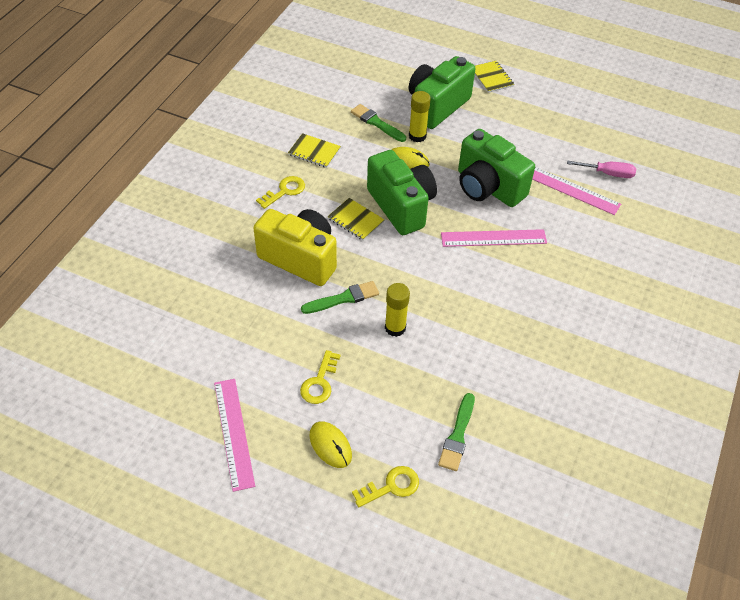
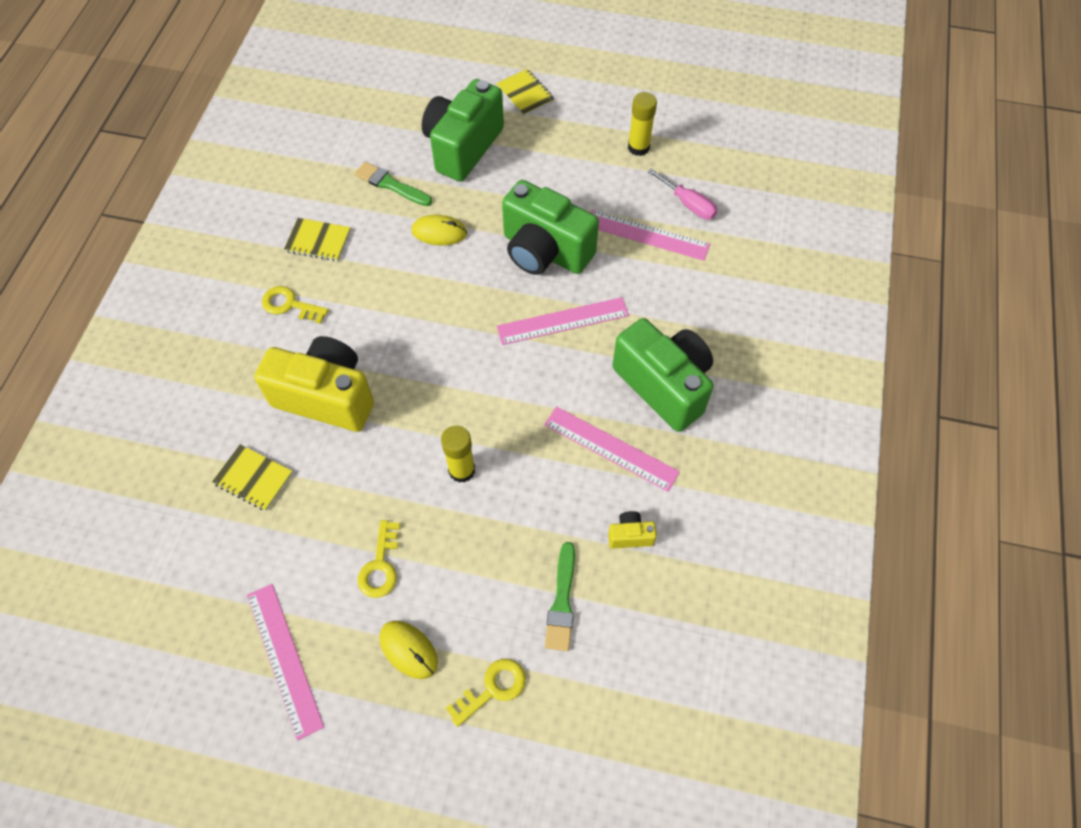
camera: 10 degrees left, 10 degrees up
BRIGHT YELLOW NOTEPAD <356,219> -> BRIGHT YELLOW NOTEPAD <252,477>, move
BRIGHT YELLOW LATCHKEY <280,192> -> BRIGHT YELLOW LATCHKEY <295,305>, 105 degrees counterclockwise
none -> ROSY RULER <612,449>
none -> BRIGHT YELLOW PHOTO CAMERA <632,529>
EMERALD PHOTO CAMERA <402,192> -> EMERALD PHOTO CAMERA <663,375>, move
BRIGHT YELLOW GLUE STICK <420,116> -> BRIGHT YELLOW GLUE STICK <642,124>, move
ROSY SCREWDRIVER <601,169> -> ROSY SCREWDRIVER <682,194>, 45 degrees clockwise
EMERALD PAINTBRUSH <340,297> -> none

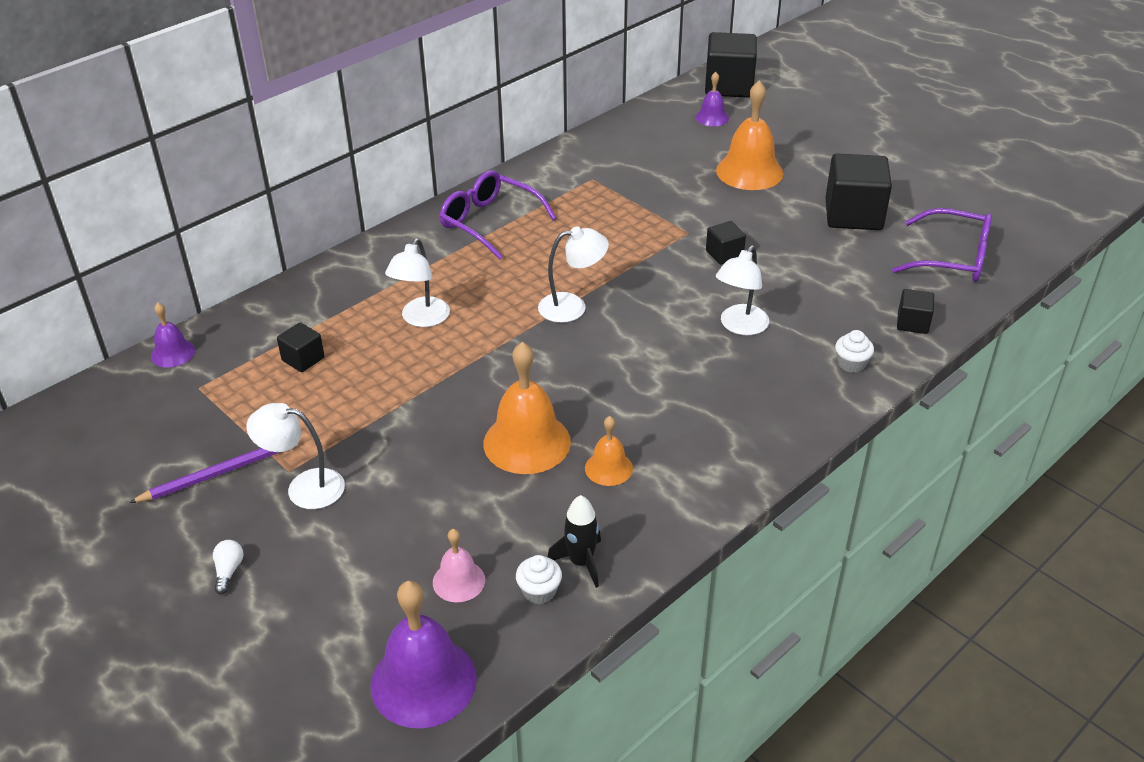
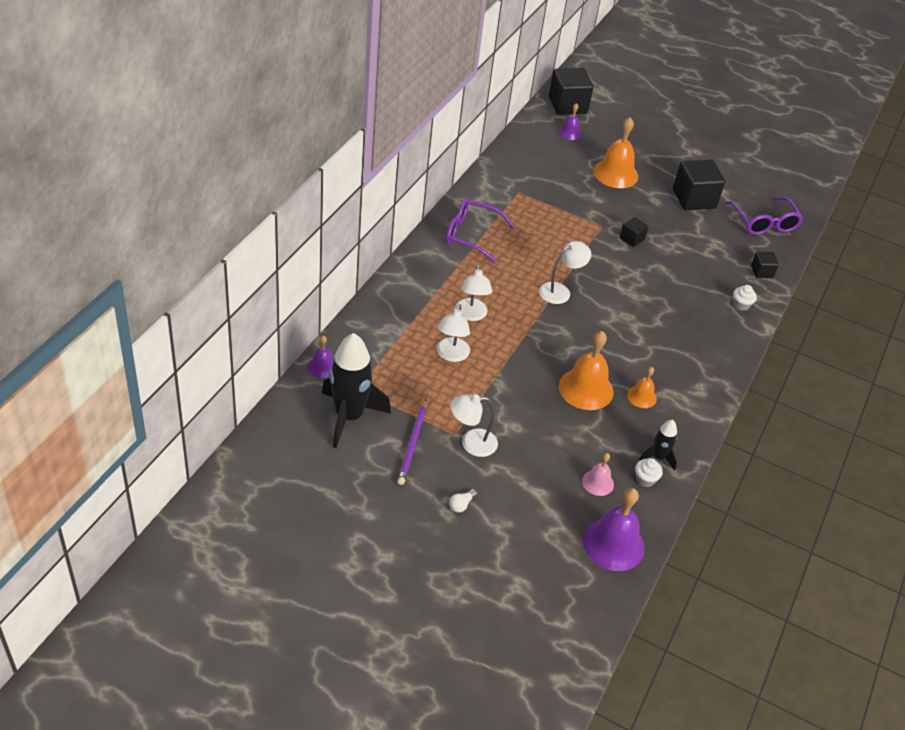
camera: 25 degrees left, 5 degrees up
none -> JET-BLACK ROCKET <356,390>
PURPLE LEAD PENCIL <213,473> -> PURPLE LEAD PENCIL <411,442>, 150 degrees clockwise
PURE WHITE LAMP <742,290> -> PURE WHITE LAMP <453,333>, move
PURE WHITE LIGHT BULB <228,567> -> PURE WHITE LIGHT BULB <463,501>, 120 degrees counterclockwise
PURPLE SPECTACLES <942,245> -> PURPLE SPECTACLES <764,216>, 75 degrees clockwise
JET-BLACK SOLID CUBE <301,347> -> none

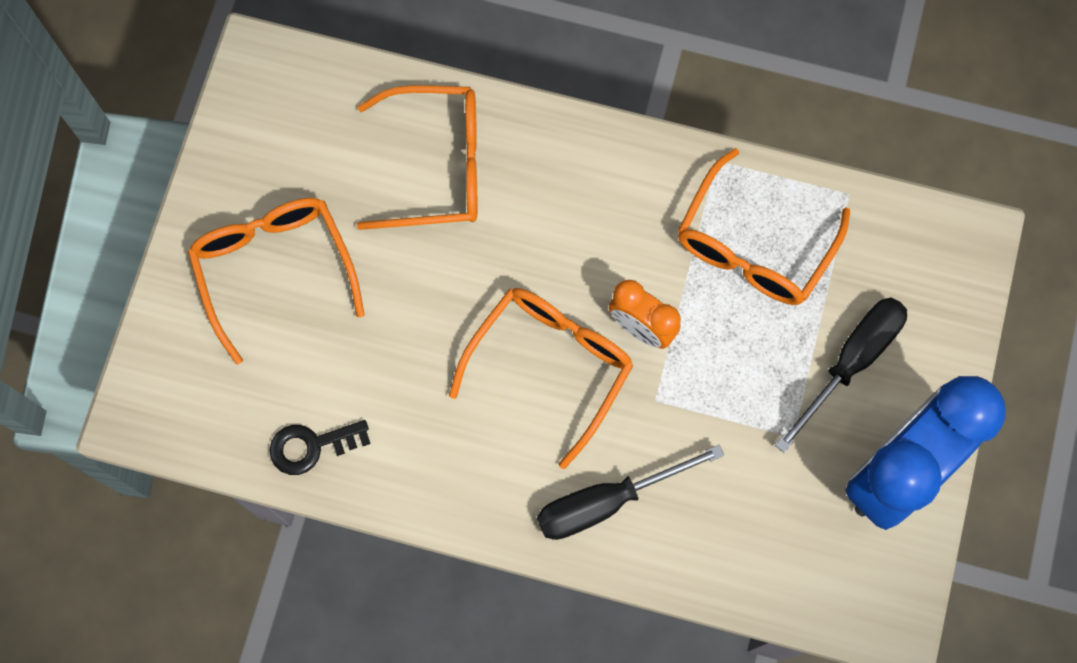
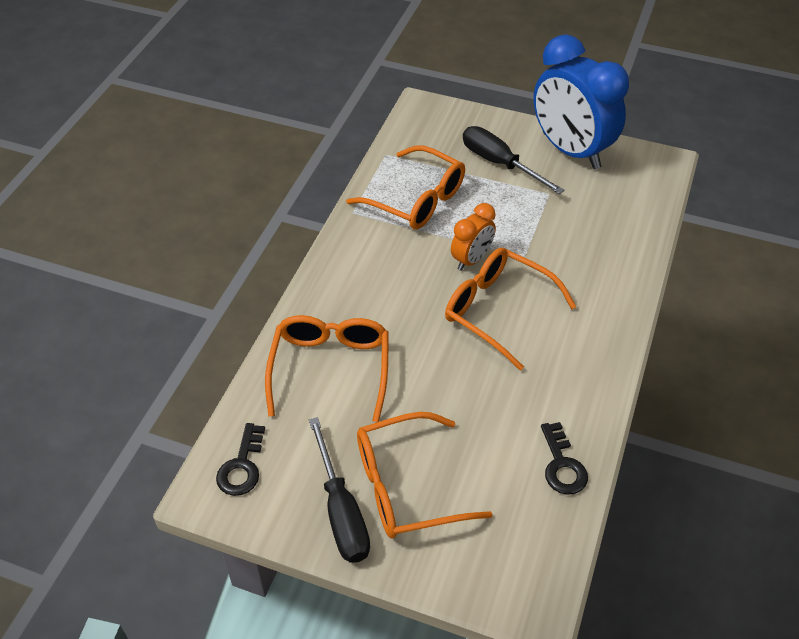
camera: 85 degrees left, 25 degrees down
none -> JET-BLACK LATCHKEY <240,459>
JET-BLACK SCREWDRIVER <630,492> -> JET-BLACK SCREWDRIVER <339,490>, move

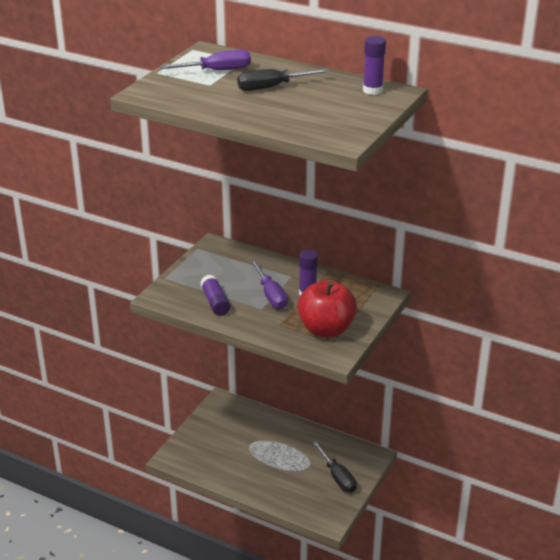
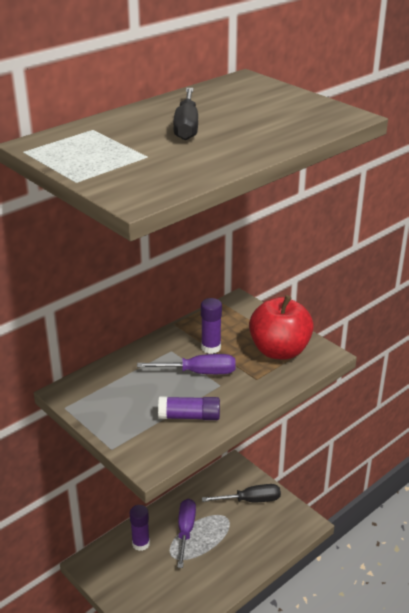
camera: 70 degrees left, 0 degrees up
PURPLE GLUE STICK <374,65> -> PURPLE GLUE STICK <140,528>, move
PURPLE SCREWDRIVER <205,60> -> PURPLE SCREWDRIVER <186,533>, move

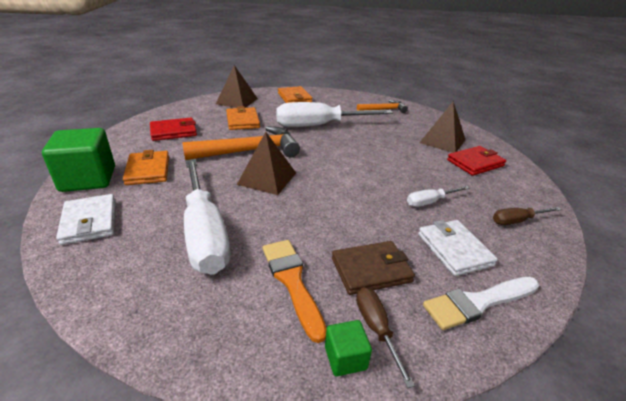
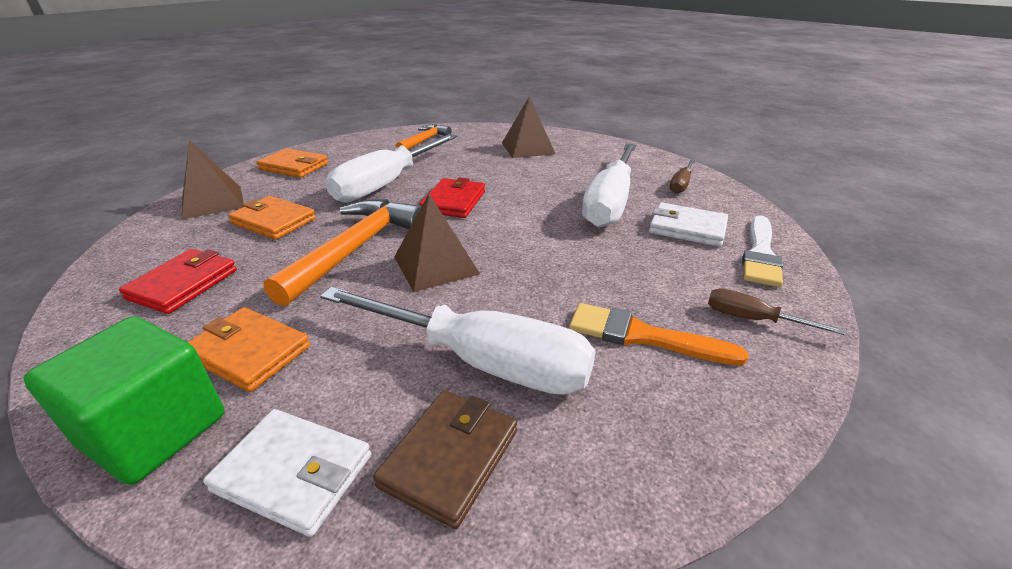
camera: 45 degrees left, 0 degrees up
BROWN WALLET <373,268> -> BROWN WALLET <445,459>, move
CRIMSON WALLET <476,161> -> CRIMSON WALLET <452,197>, move
PURE WHITE SCREWDRIVER <438,196> -> PURE WHITE SCREWDRIVER <609,185>, x2.20
EMERALD SOLID CUBE <348,348> -> none

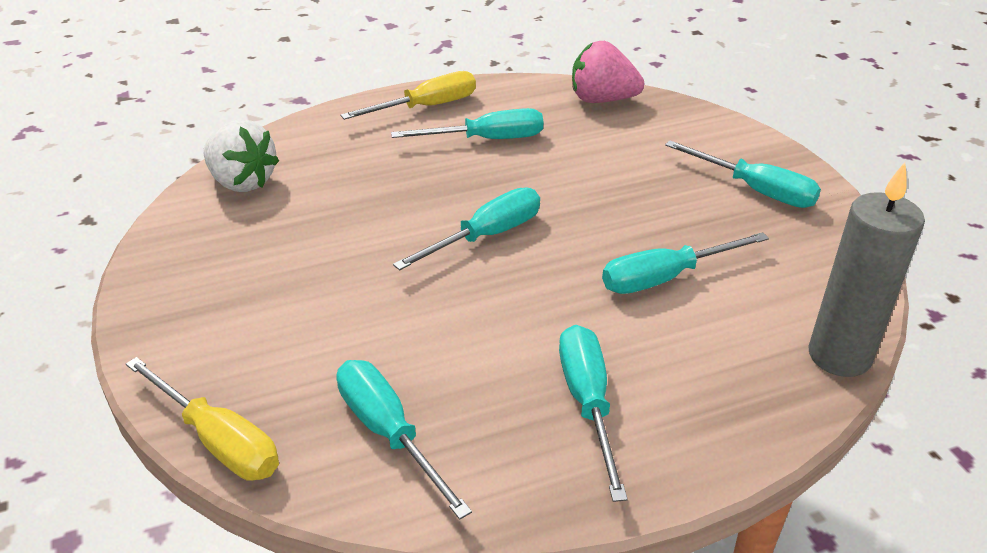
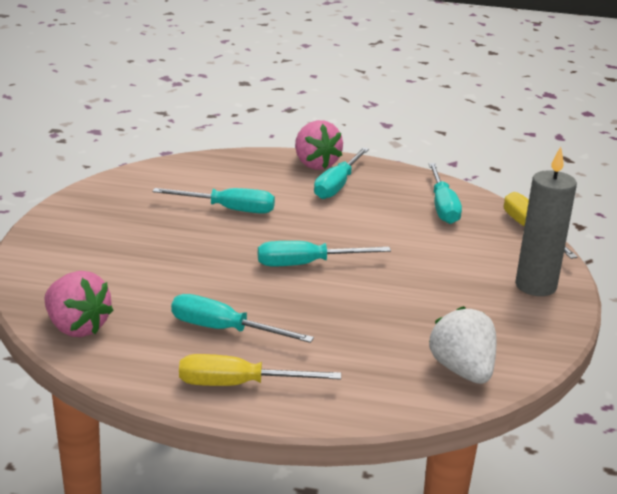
camera: 150 degrees left, 10 degrees down
none -> ROSY TOY STRAWBERRY <319,145>
ASH-GREY CANDLE <866,269> -> ASH-GREY CANDLE <546,221>, move
AQUA SCREWDRIVER <743,174> -> none

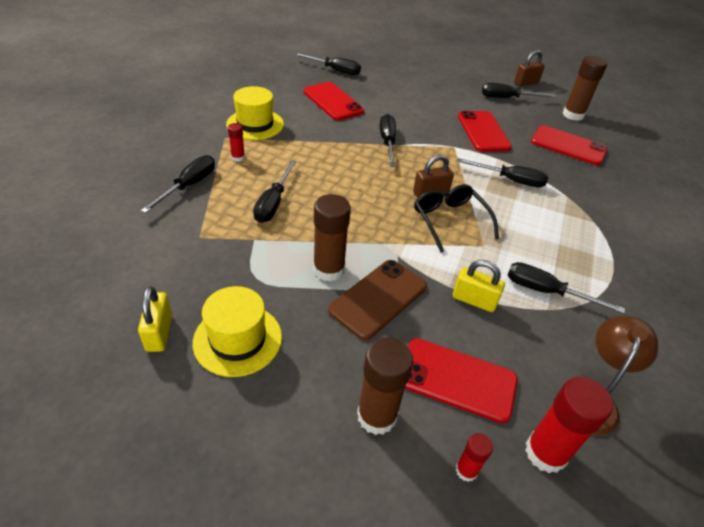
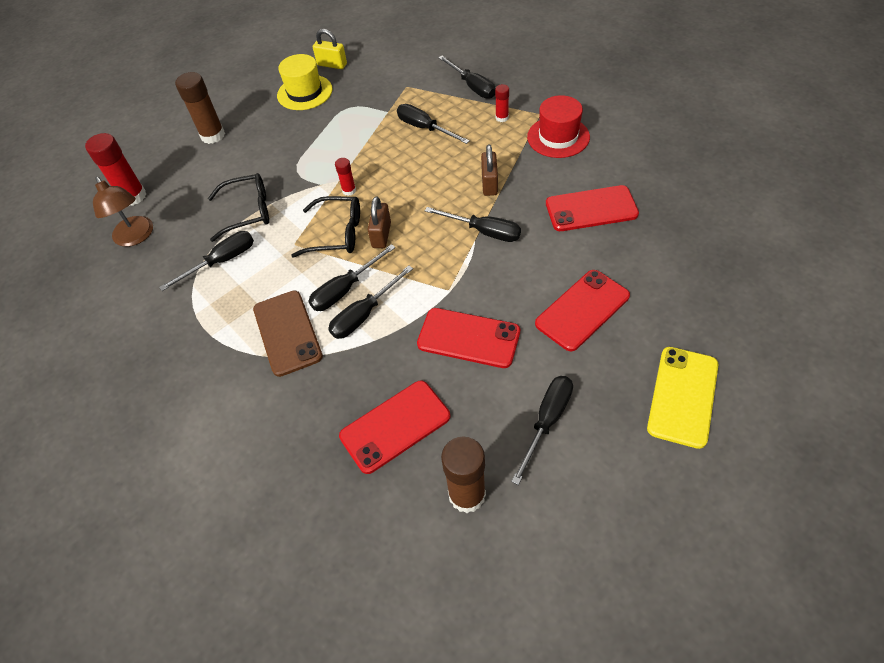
camera: 125 degrees right, 10 degrees up
BRIGHT YELLOW PADLOCK <479,286> -> JET-BLACK SPECTACLES <238,207>
BROWN MOBILE PHONE <377,300> -> BROWN MOBILE PHONE <288,334>, move
JET-BLACK SCREWDRIVER <327,64> -> JET-BLACK SCREWDRIVER <352,277>, move
CRIMSON GLUE STICK <474,457> -> CRIMSON GLUE STICK <345,177>, move
BROWN PADLOCK <529,68> -> BROWN PADLOCK <489,170>, move
BRIGHT YELLOW TOP HAT <255,113> -> CRIMSON TOP HAT <558,126>
CRIMSON MOBILE PHONE <461,381> -> CRIMSON MOBILE PHONE <582,310>, move
none -> BRIGHT YELLOW MOBILE PHONE <682,398>
BROWN GLUE STICK <332,238> -> none

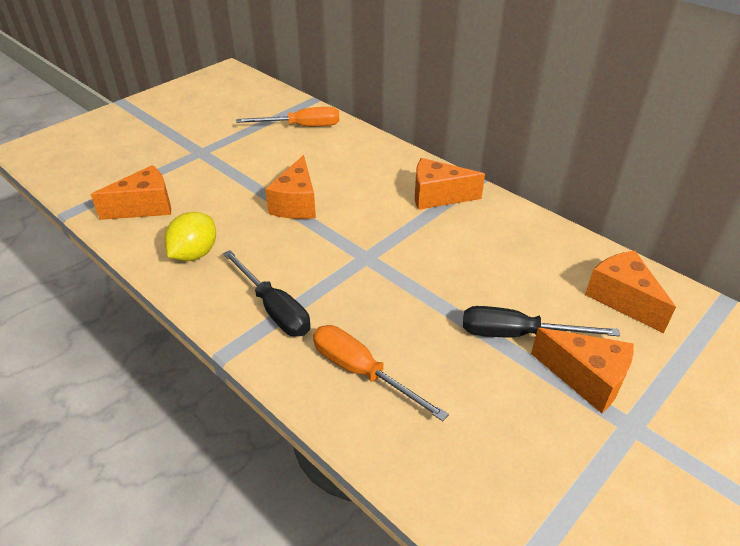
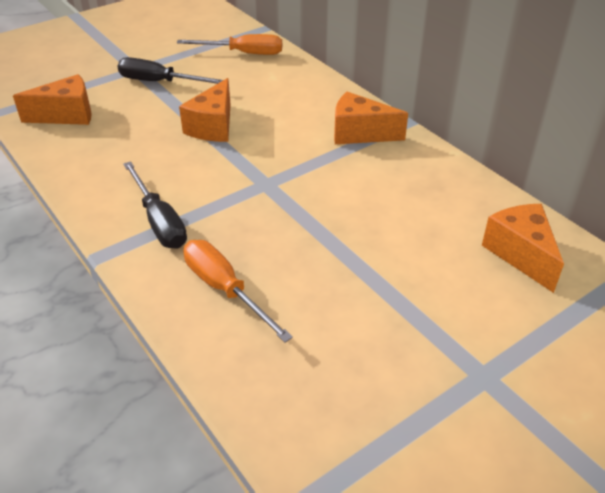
camera: 10 degrees right, 0 degrees up
JET-BLACK SCREWDRIVER <541,321> -> JET-BLACK SCREWDRIVER <170,70>, move
BRIGHT YELLOW TOY LEMON <190,236> -> none
ORANGE-COLOURED PIECE OF CHEESE <582,370> -> none

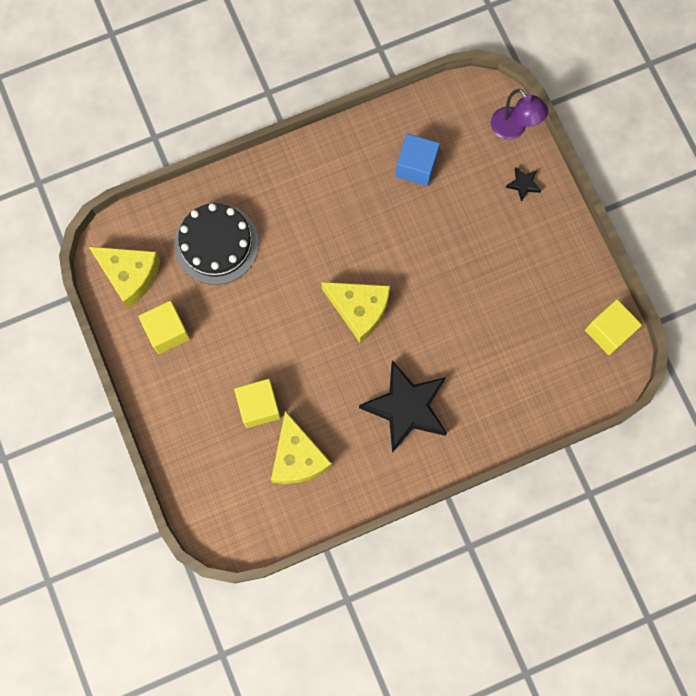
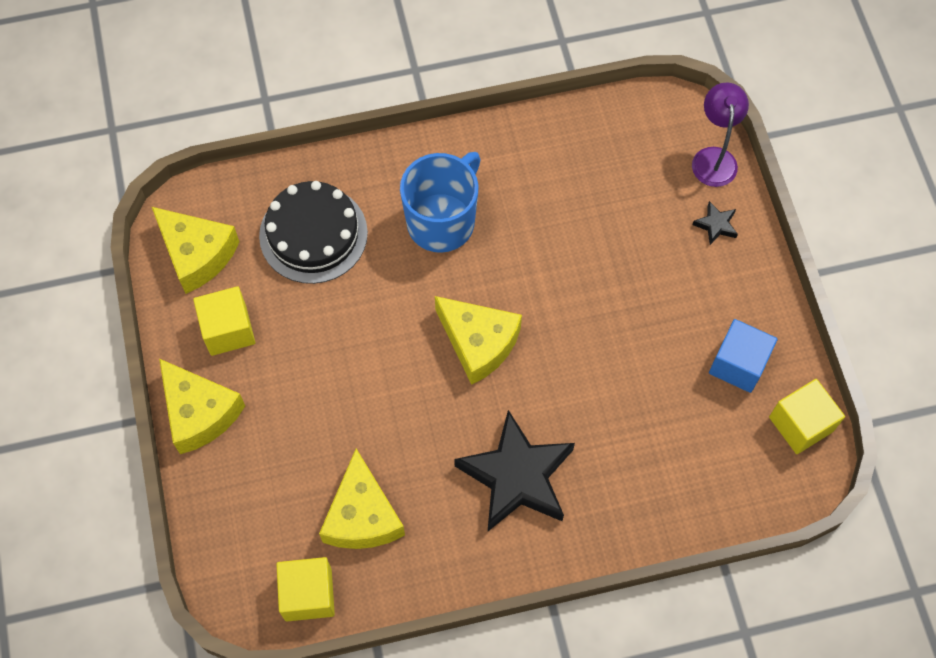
camera: 10 degrees right, 10 degrees down
none -> BRIGHT YELLOW PIECE OF CHEESE <202,406>
BRIGHT YELLOW SOLID CUBE <257,403> -> BRIGHT YELLOW SOLID CUBE <305,589>, move
none -> BLUE MUG <440,202>
PURPLE LAMP <519,114> -> PURPLE LAMP <720,134>, 150 degrees counterclockwise
BLUE SOLID CUBE <417,160> -> BLUE SOLID CUBE <743,356>, move

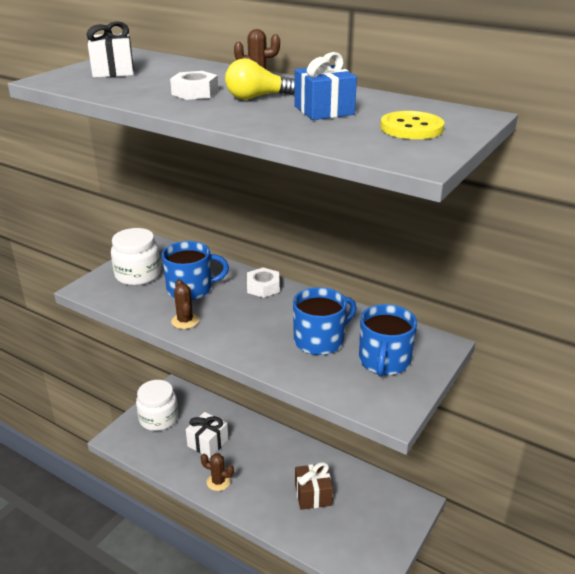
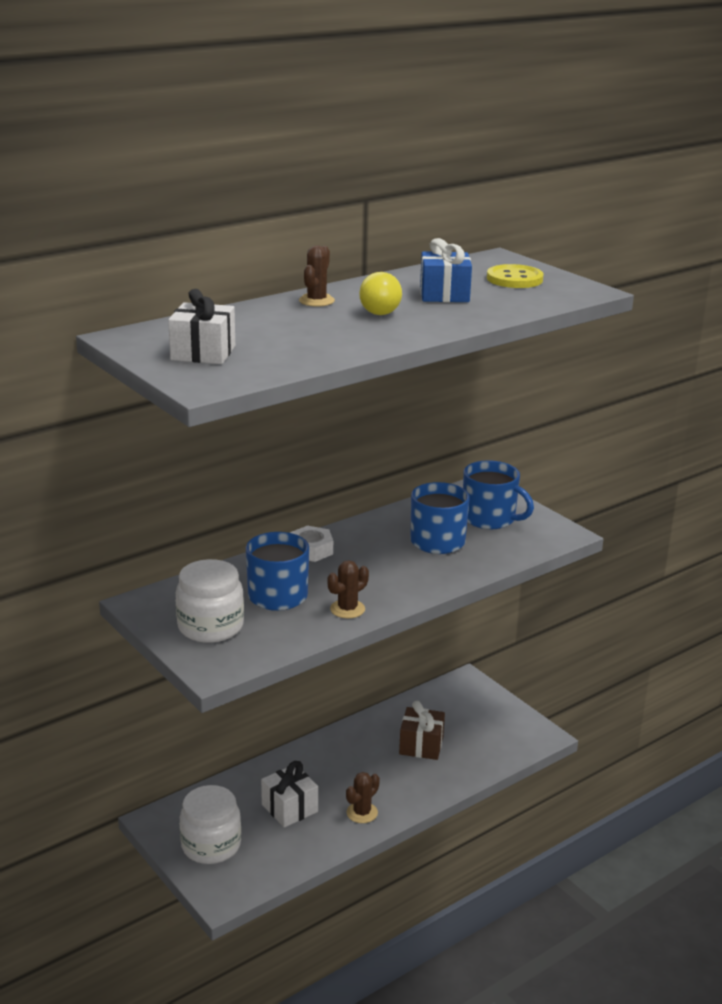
camera: 70 degrees left, 5 degrees down
BROWN CACTUS <185,304> -> BROWN CACTUS <348,589>, 45 degrees counterclockwise
PURE WHITE HEXAGON NUT <194,85> -> none

